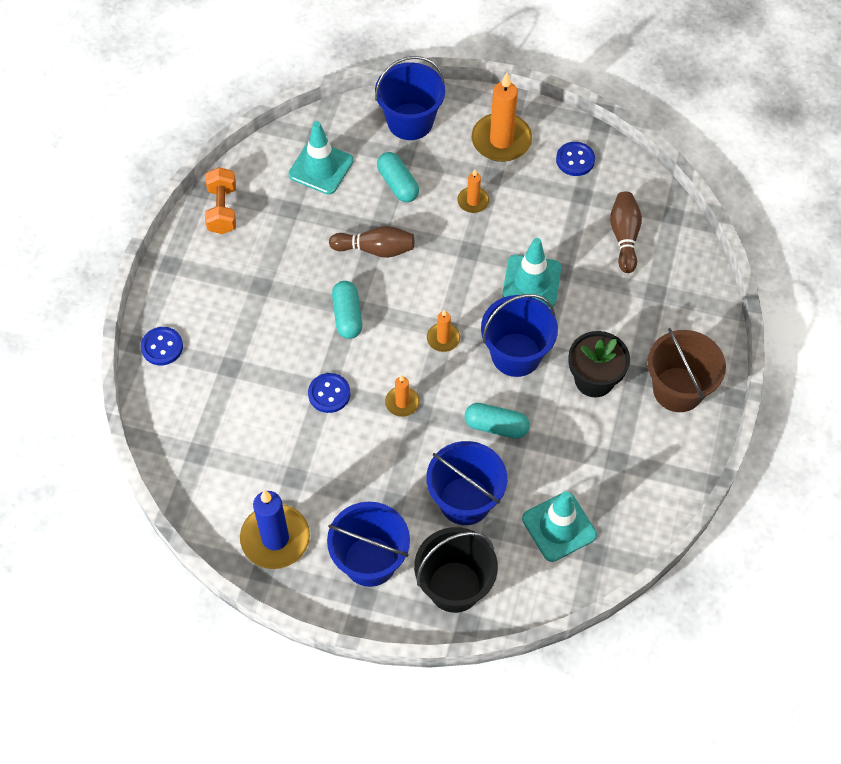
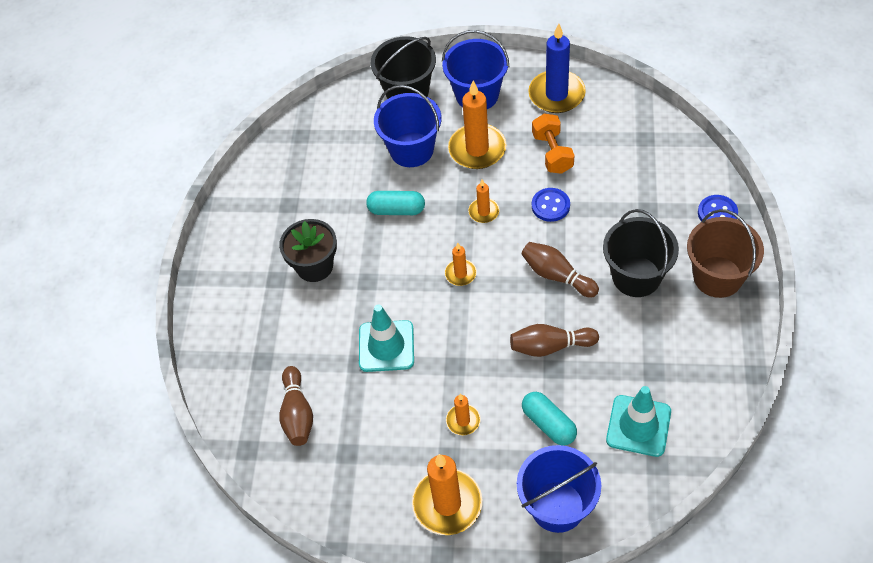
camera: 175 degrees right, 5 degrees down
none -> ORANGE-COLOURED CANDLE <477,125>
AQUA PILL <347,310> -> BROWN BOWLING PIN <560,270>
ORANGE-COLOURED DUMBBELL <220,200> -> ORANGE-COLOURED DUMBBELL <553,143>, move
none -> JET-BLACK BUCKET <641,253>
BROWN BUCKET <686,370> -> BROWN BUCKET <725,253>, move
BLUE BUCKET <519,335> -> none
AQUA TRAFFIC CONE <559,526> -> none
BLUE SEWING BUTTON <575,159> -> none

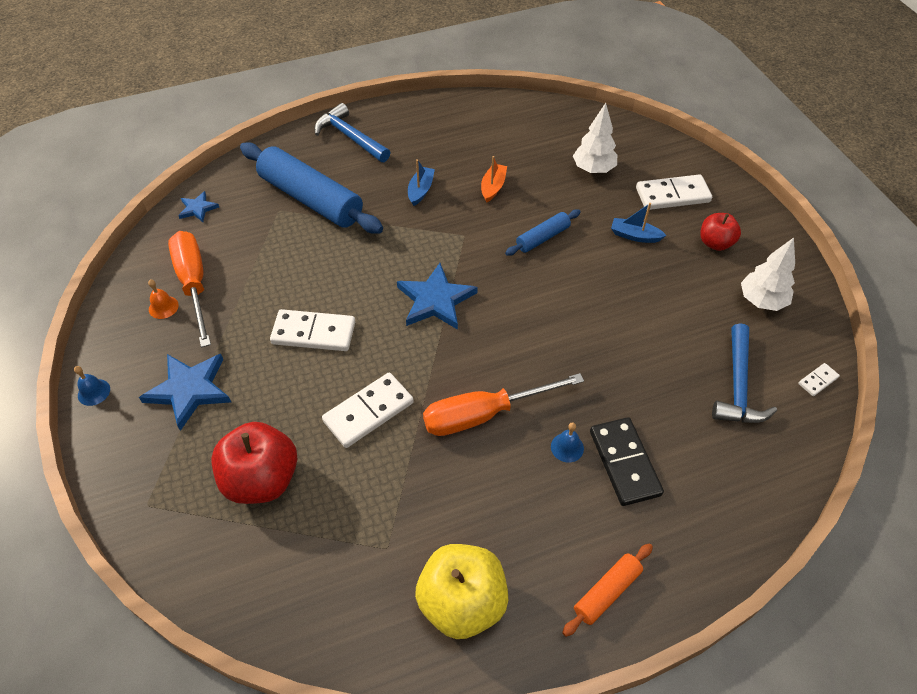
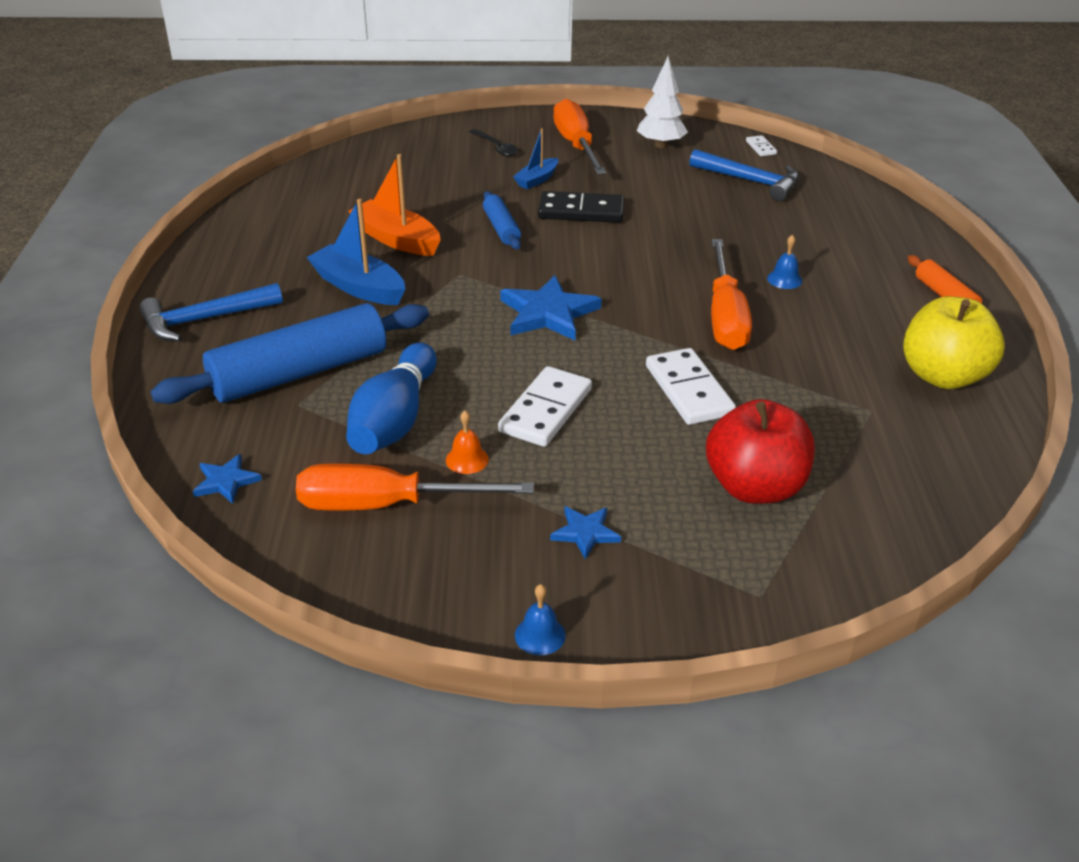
camera: 70 degrees left, 15 degrees down
BLUE SAILBOAT <421,182> -> BLUE SAILBOAT <356,252>, x1.68
none -> BLUE BOWLING PIN <391,398>
ORANGE-COLOURED SAILBOAT <494,179> -> ORANGE-COLOURED SAILBOAT <394,205>, x1.68
ORANGE-COLOURED HAND BELL <163,299> -> ORANGE-COLOURED HAND BELL <467,442>, move
PURE WHITE DOMINO PIECE <674,192> -> JET-BLACK SPOON <493,142>
JET-BLACK DOMINO PIECE <627,461> -> JET-BLACK DOMINO PIECE <581,207>, move
BLUE STAR <185,392> -> BLUE STAR <585,533>, x0.54
CRIMSON APPLE FRUIT <720,232> -> ORANGE-COLOURED SCREWDRIVER <579,137>
PURE WHITE TREE <595,138> -> none

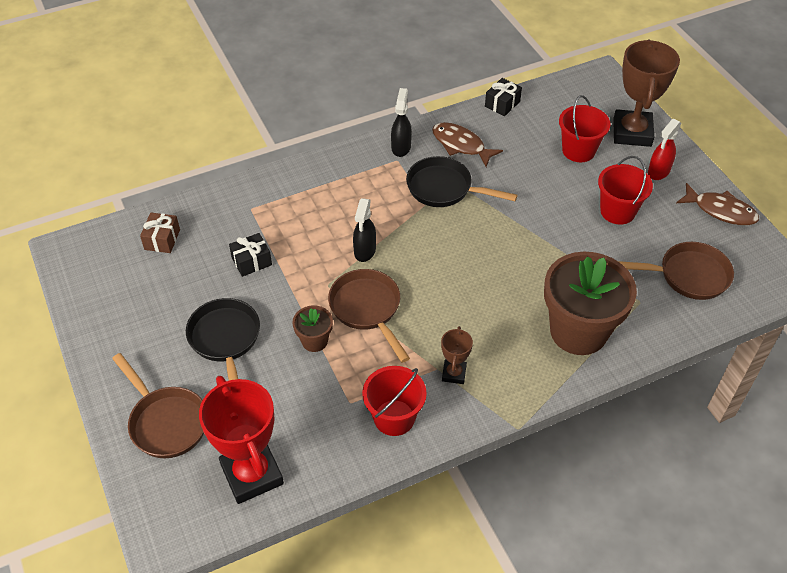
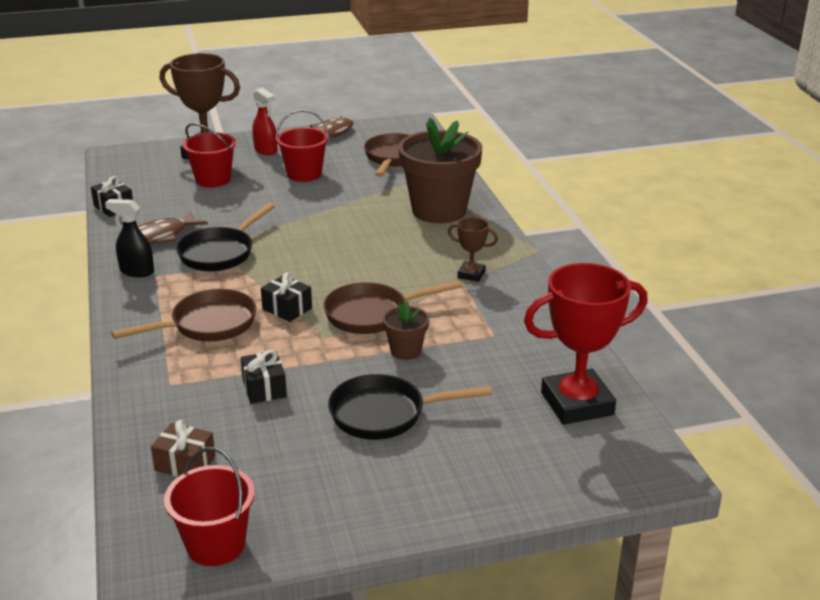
camera: 80 degrees left, 20 degrees down
BROWN PAN <158,405> -> BROWN PAN <183,315>, move
CRIMSON BUCKET <394,401> -> CRIMSON BUCKET <209,506>, move
JET-BLACK SPRAYER <364,230> -> JET-BLACK PRESENT <286,297>

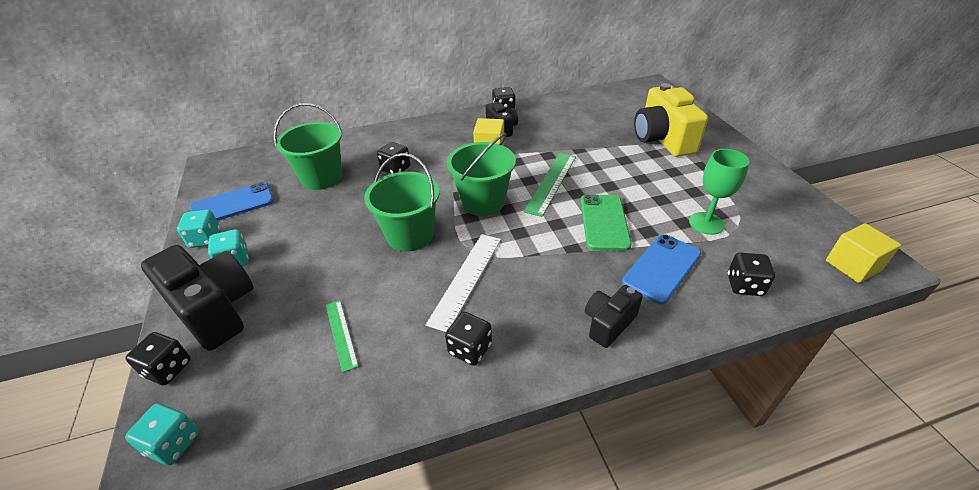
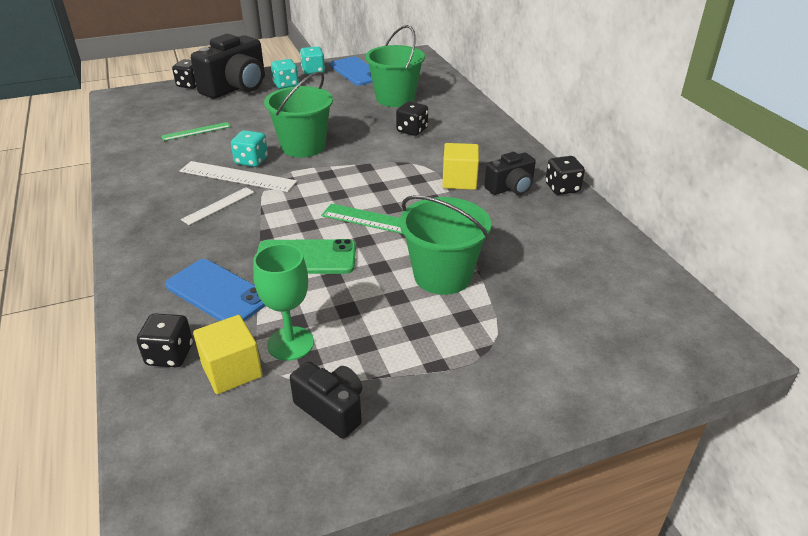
camera: 85 degrees right, 5 degrees down
none -> PURE WHITE RULER <217,206>
BRIGHT YELLOW SOLID CUBE <863,253> -> BRIGHT YELLOW SOLID CUBE <228,354>, move
AQUA GAME DIE <162,434> -> AQUA GAME DIE <249,148>, move
JET-BLACK PHOTO CAMERA <614,316> -> JET-BLACK PHOTO CAMERA <326,400>, move
EMERALD BUCKET <481,174> -> EMERALD BUCKET <445,245>, move
JET-BLACK GAME DIE <468,339> -> none
BRIGHT YELLOW PHOTO CAMERA <671,120> -> none

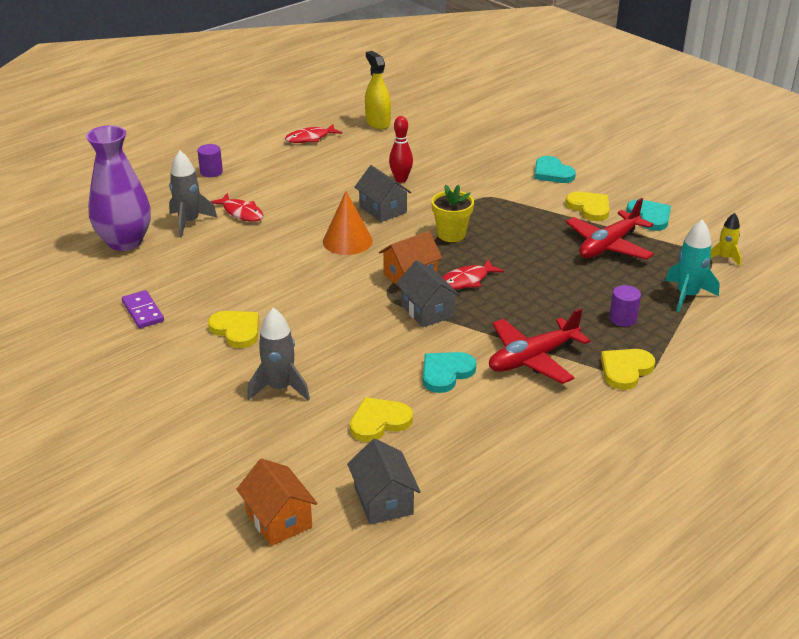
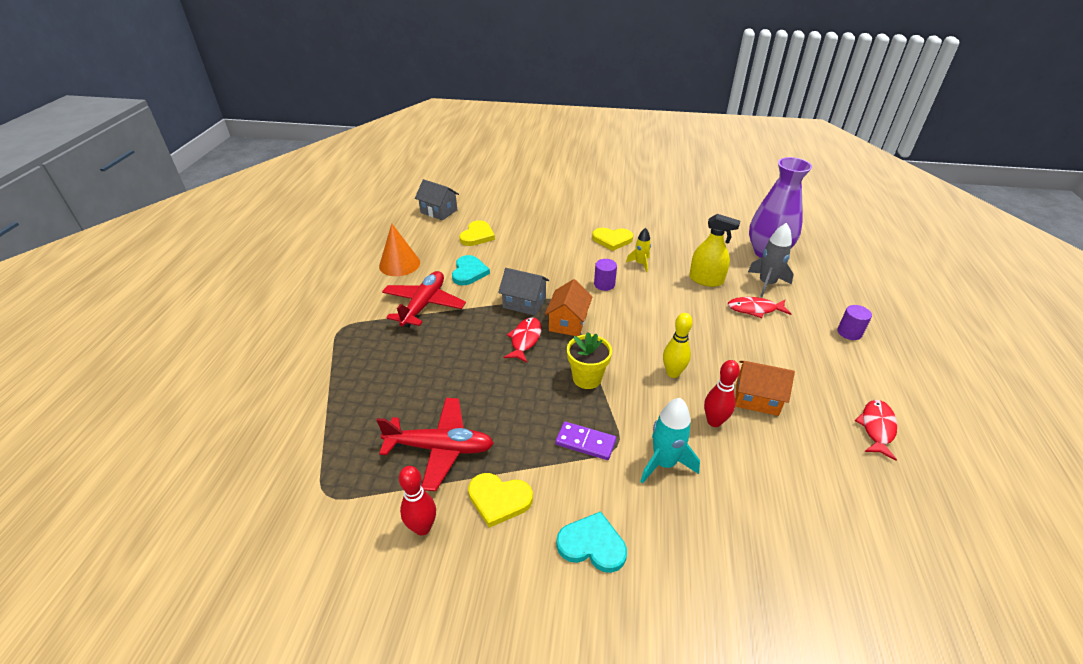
camera: 140 degrees right, 5 degrees up
CRIMSON PLANE <610,229> -> CRIMSON PLANE <435,444>, 90 degrees clockwise
ORANGE-COLOURED CONE <348,223> -> ORANGE-COLOURED CONE <399,250>, move
AQUA HEART SHAPE <648,215> -> CRIMSON BOWLING PIN <417,500>
PURPLE DOMINO PIECE <143,309> -> PURPLE DOMINO PIECE <585,440>, move
PURPLE CYLINDER <625,305> -> PURPLE CYLINDER <605,275>, move
BRIGHT YELLOW ROCKET <726,240> -> BRIGHT YELLOW ROCKET <638,250>, move
AQUA ROCKET <692,266> -> AQUA ROCKET <670,441>, move
ASH-GREY TOY HOUSE <383,193> -> BRIGHT YELLOW BOWLING PIN <678,345>
BRIGHT YELLOW SPRAYER <378,90> -> BRIGHT YELLOW SPRAYER <714,250>, move
ORANGE-COLOURED TOY HOUSE <277,502> -> ORANGE-COLOURED TOY HOUSE <765,388>, move
ASH-GREY ROCKET <278,354> -> none
BRIGHT YELLOW HEART SHAPE <628,369> -> none

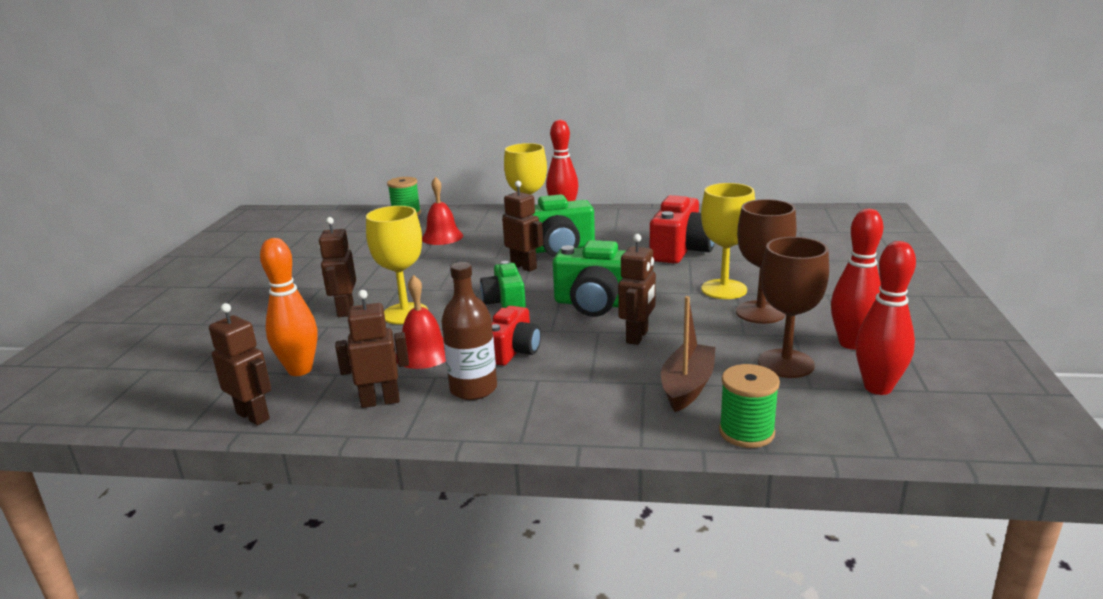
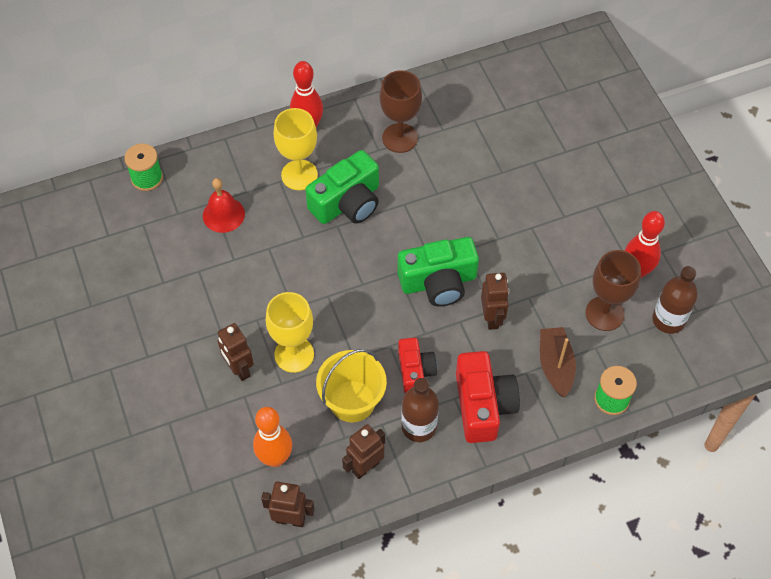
camera: 30 degrees left, 35 degrees up
CRIMSON HAND BELL <421,322> -> BRIGHT YELLOW BUCKET <351,385>
BROWN WINE GLASS <766,261> -> BROWN WINE GLASS <401,111>, move
CRIMSON PHOTO CAMERA <682,229> -> CRIMSON PHOTO CAMERA <488,397>, move
CRIMSON BOWLING PIN <885,318> -> BROWN DRINK BOTTLE <675,300>
EMERALD PHOTO CAMERA <503,284> -> none
BROWN TOY ROBOT <522,226> -> none
BRIGHT YELLOW WINE GLASS <728,241> -> none

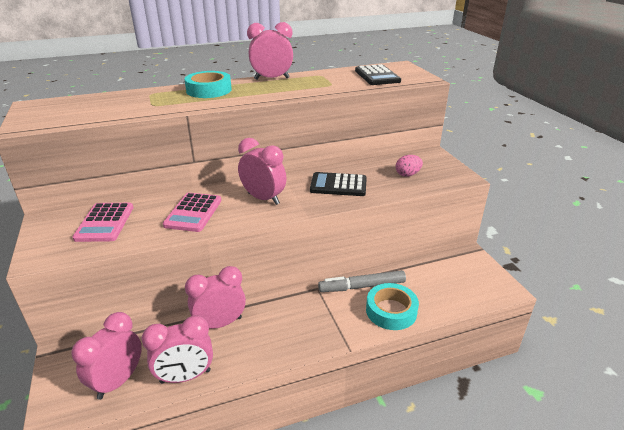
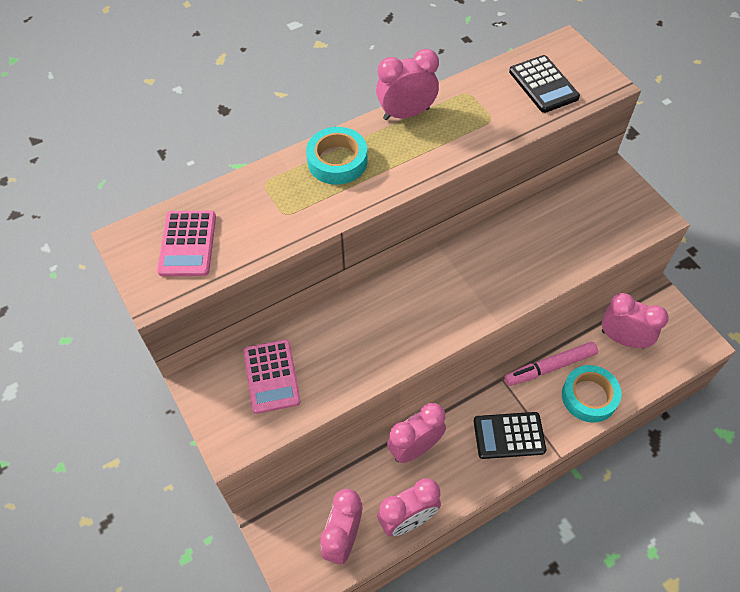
camera: 10 degrees left, 25 degrees up
ROSY POCKET CALCULATOR <192,212> -> ROSY POCKET CALCULATOR <186,243>, move
JET-BLACK POCKET CALCULATOR <338,184> -> JET-BLACK POCKET CALCULATOR <510,435>, move
ASH-GREY FELT PEN <362,281> -> ROSY FELT PEN <551,364>
ROSY ALARM CLOCK <262,171> -> ROSY ALARM CLOCK <635,320>, move
ROSY EGG <409,166> -> none

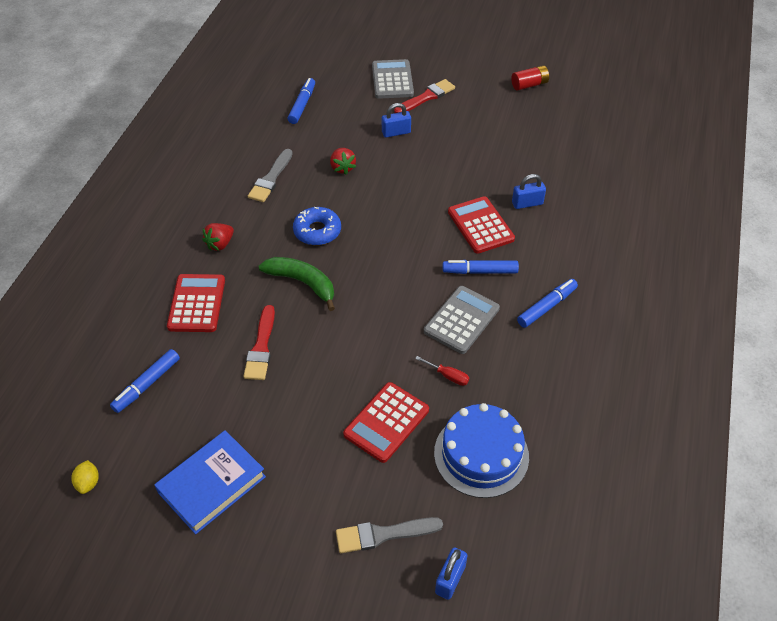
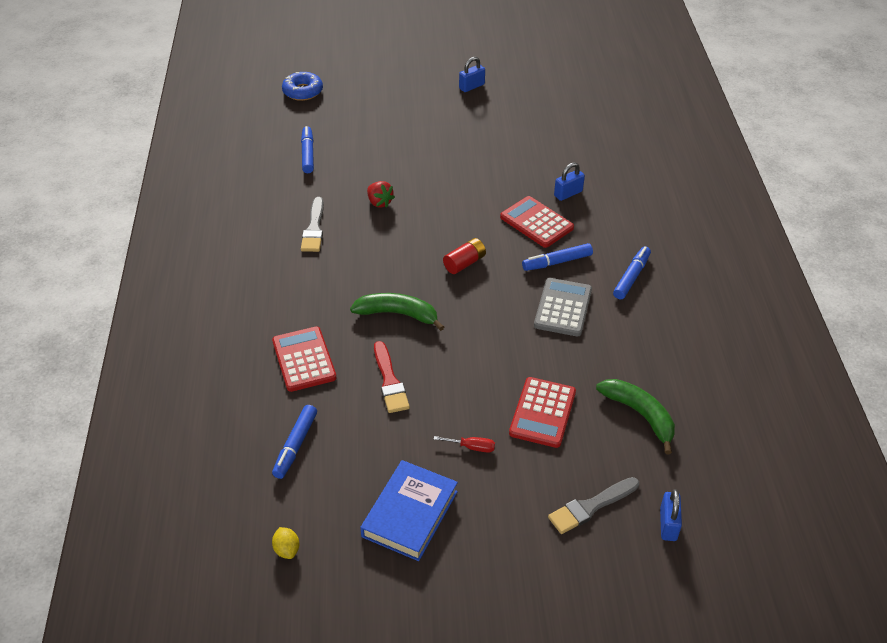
camera: 20 degrees left, 5 degrees down
BLUE GLAZED DONUT <317,226> -> BLUE GLAZED DONUT <302,86>, move
CRIMSON SCREWDRIVER <442,371> -> CRIMSON SCREWDRIVER <464,444>, move
CRIMSON BATTERY <530,78> -> CRIMSON BATTERY <464,256>, move
BLUE PADLOCK <396,120> -> BLUE PADLOCK <472,74>, move
BLUE CAKE <481,450> -> EMERALD TOY BANANA <635,416>
CRIMSON TOY STRAWBERRY <218,237> -> none
ASH-GREY POCKET CALCULATOR <393,79> -> none
CRIMSON PAINTBRUSH <424,96> -> none

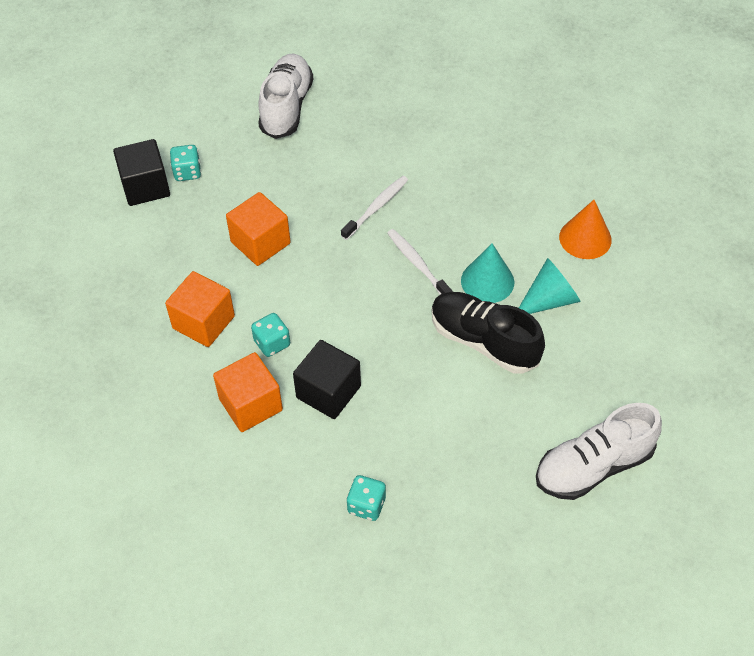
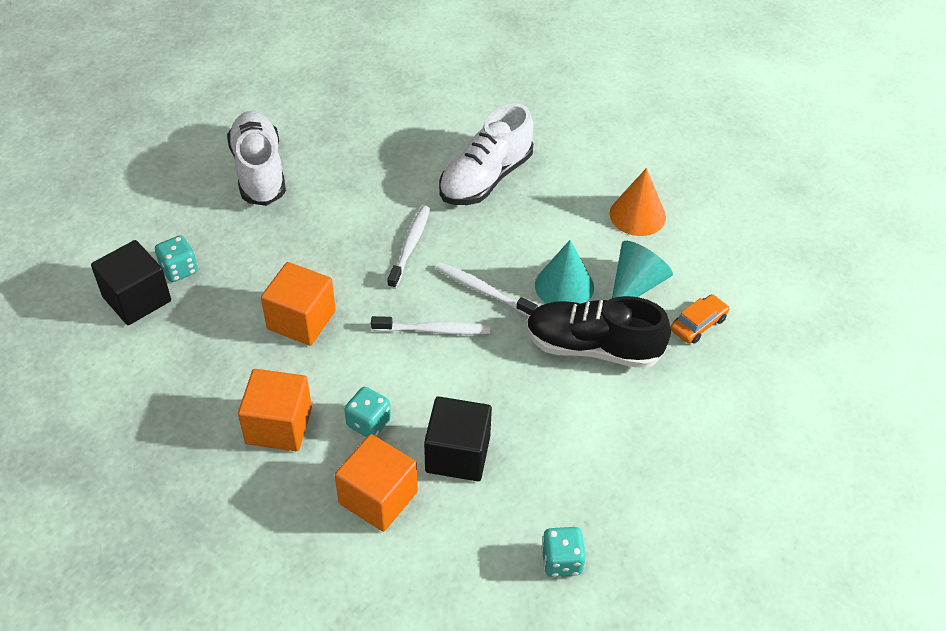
camera: 25 degrees left, 5 degrees down
none -> PURE WHITE TOOTH BRUSH <430,325>
PURE WHITE SHOE <599,451> -> PURE WHITE SHOE <486,154>, move
none -> ORANGE-COLOURED TOY CAR <699,319>

